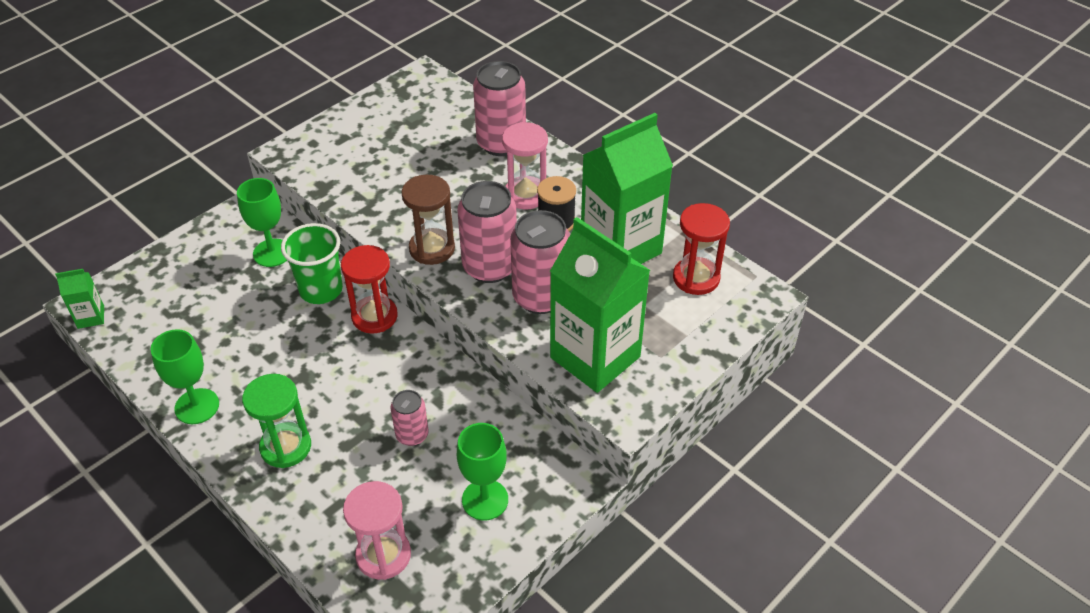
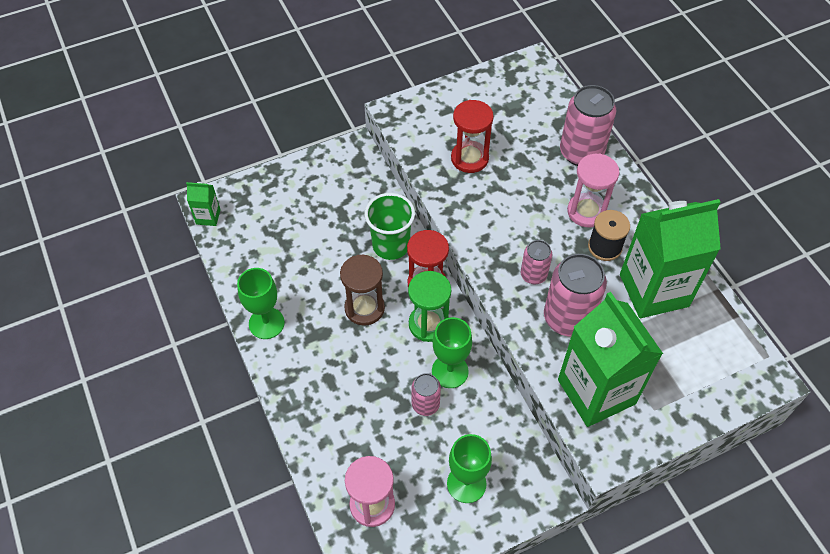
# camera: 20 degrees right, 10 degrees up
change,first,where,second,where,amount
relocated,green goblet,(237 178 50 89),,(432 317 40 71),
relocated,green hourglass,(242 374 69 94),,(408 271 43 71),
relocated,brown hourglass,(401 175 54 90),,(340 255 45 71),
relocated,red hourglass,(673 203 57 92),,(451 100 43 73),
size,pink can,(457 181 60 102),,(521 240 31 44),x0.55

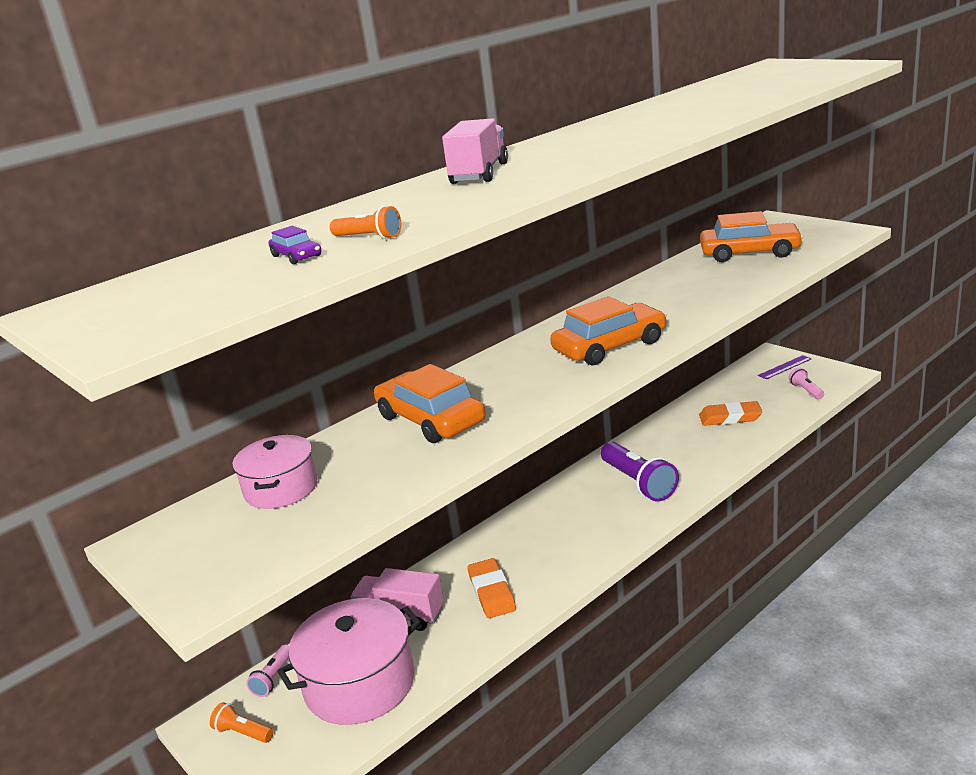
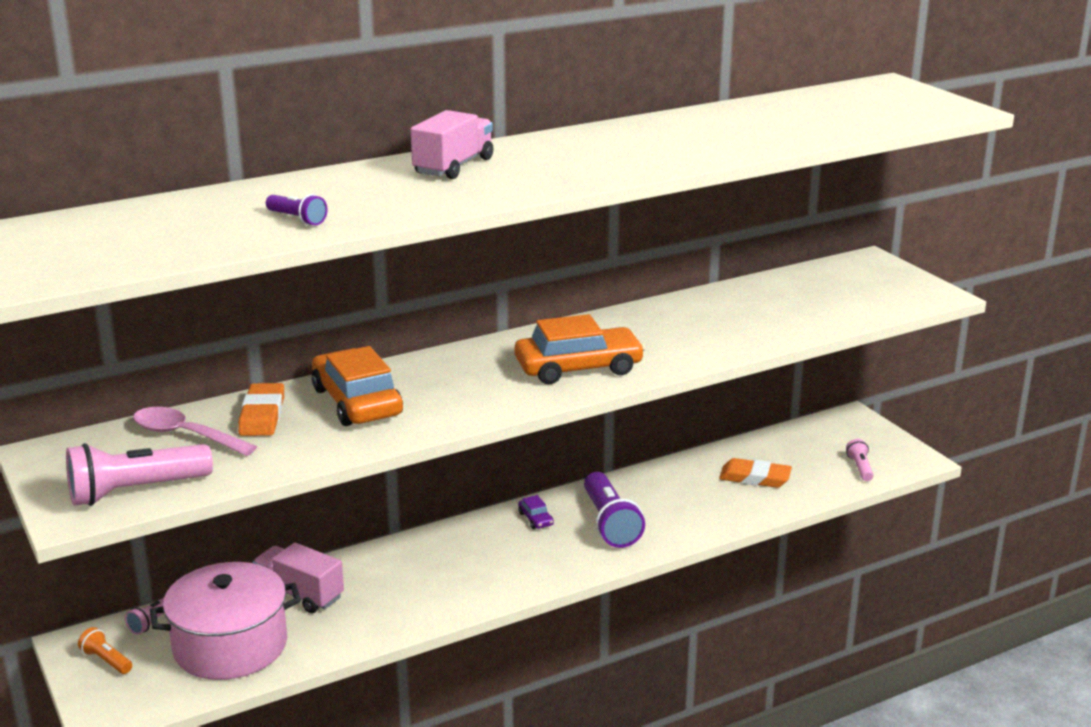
# camera: 10 degrees right, 0 degrees up
change,first,where,second,where,amount
missing,orange car,(700 211 103 51),,,
missing,purple ruler,(758 355 53 24),,,
appeared,,,pink flashlight,(66 443 147 63),
relocated,purple car,(268 226 53 38),,(518 495 36 34),
relocated,orange eraser,(467 558 49 60),,(238 383 46 53),
exchanged,pink pot,(233 435 84 74),pink spoon,(133 407 124 49),
colour,orange flashlight,(330 206 71 33),purple flashlight,(266 194 61 32),

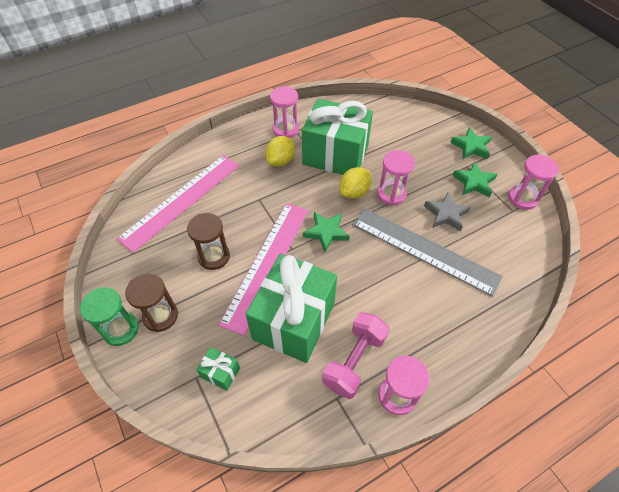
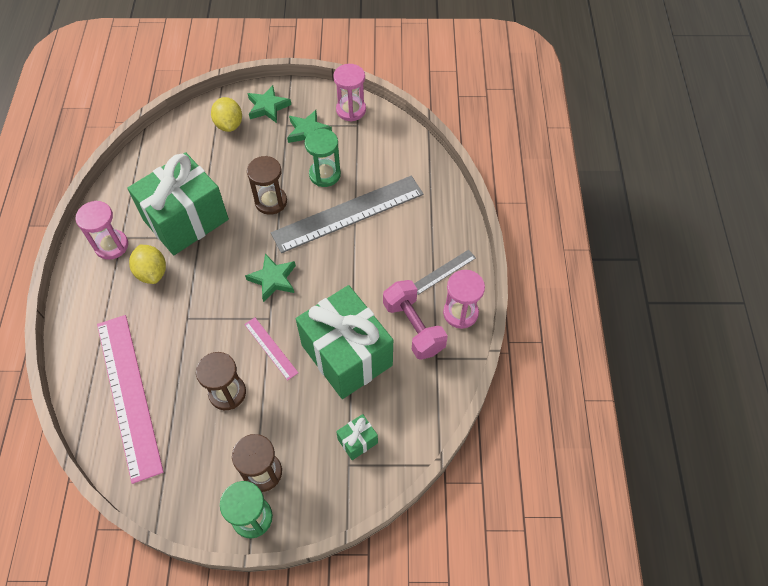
# camera: 60 degrees left, 5 degrees up
change,first,where,second,where,amount
appeared,,,grey ruler,(414 250 62 45),
relocated,yellow lemon,(339 167 33 32),,(211 97 31 35),
exchanged,grey star,(424 193 47 39),green hourglass,(305 129 36 58),
colour,pink hourglass,(377 150 38 55),brown hourglass,(247 156 40 59),
size,pink ruler,(219 203 89 132),,(244 318 54 62),x0.45

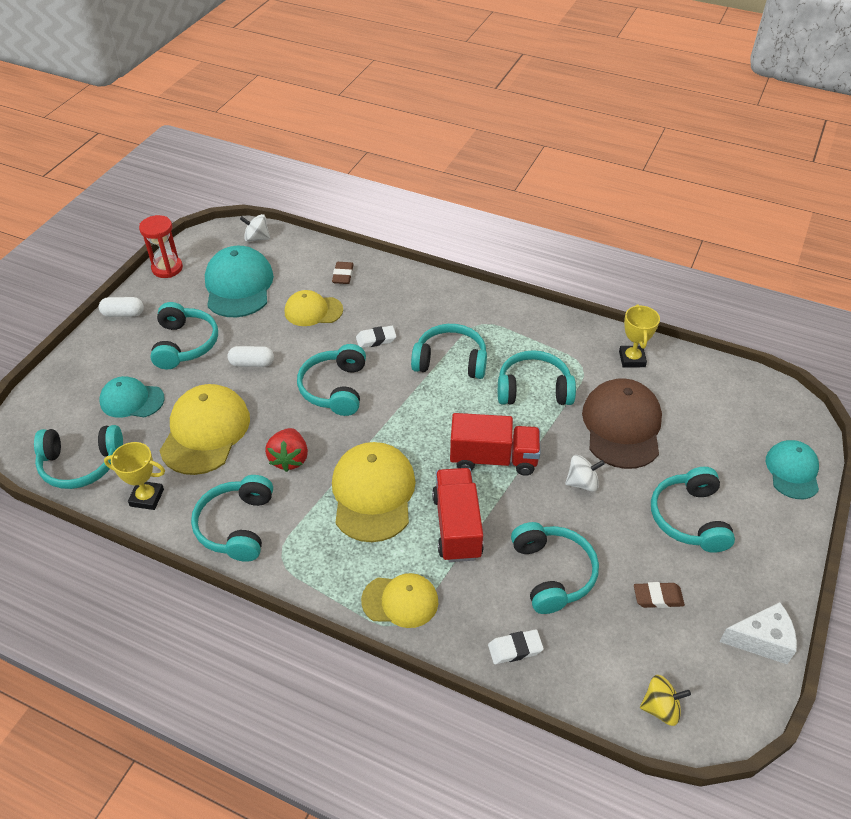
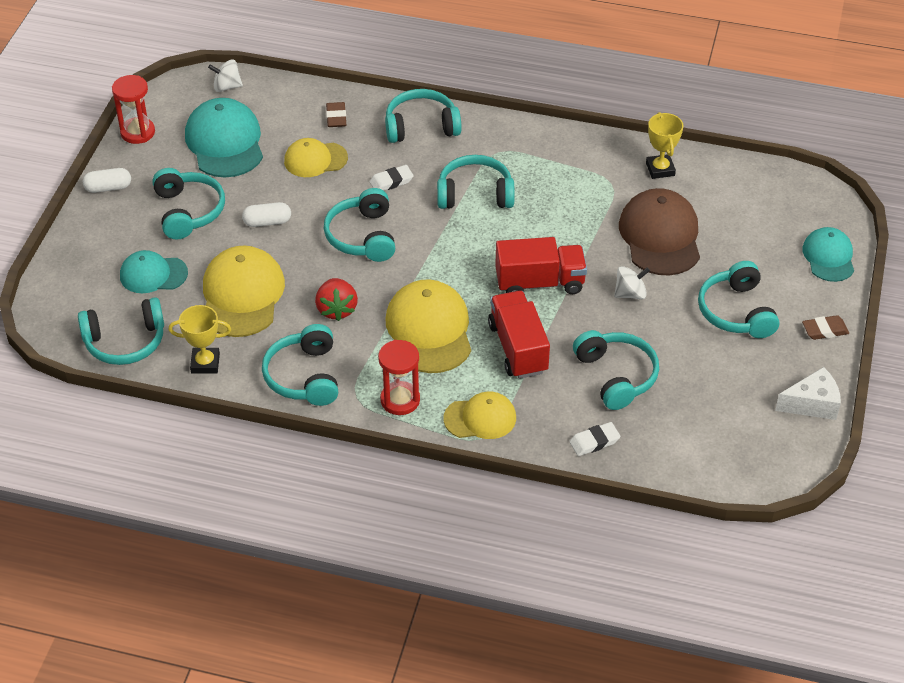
# camera: 10 degrees left, 0 degrees up
change,first,where,second,where,amount
missing,yellow spinning top,(640 675 51 51),,,
appeared,,,red hourglass,(378 340 42 75),
relocated,turquoise headphones,(498 350 78 55),,(385 89 77 54),
relocated,brown eraser,(634 582 51 26),,(802 315 47 25),

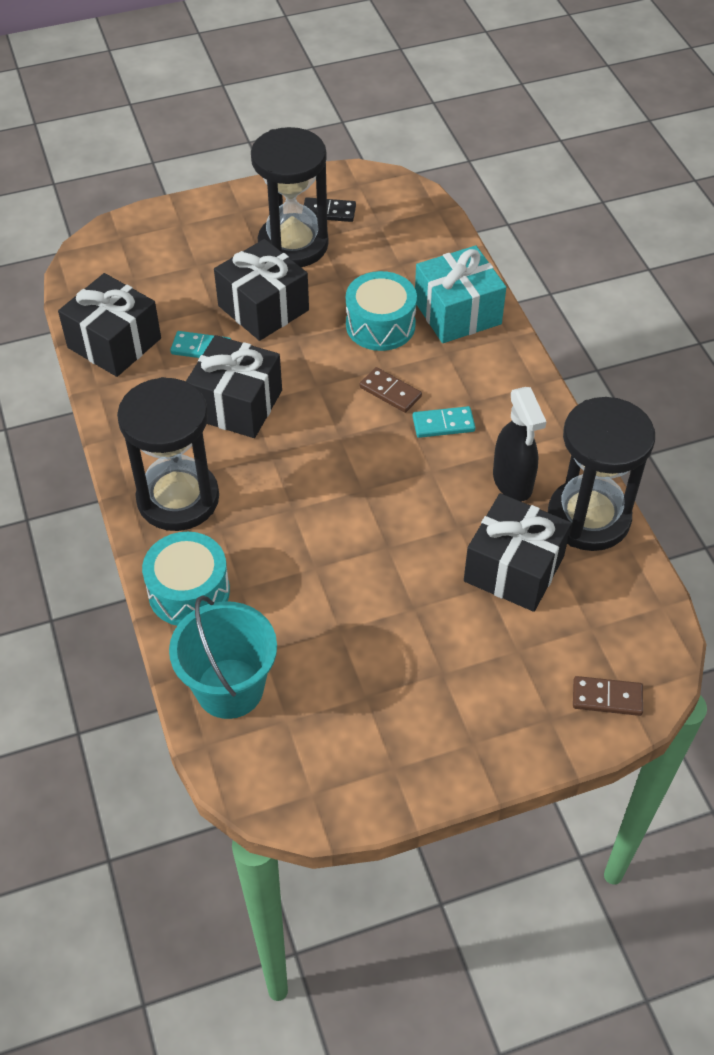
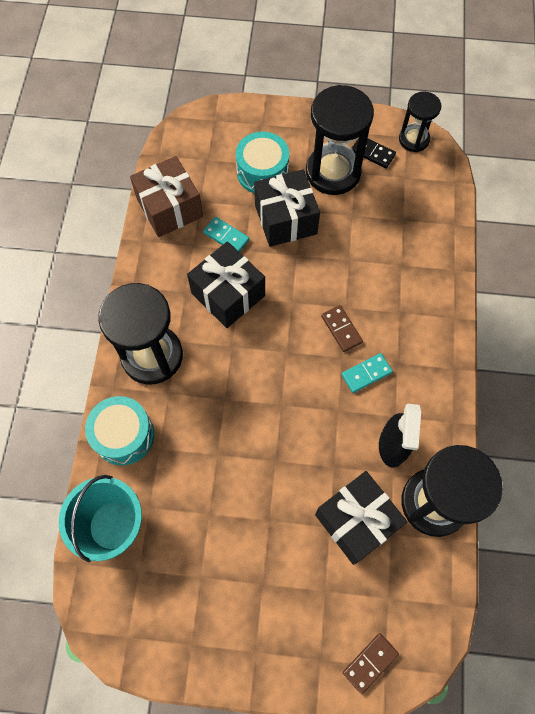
# camera: 25 degrees right, 15 degrees up
change,first,where,second,where,amount
missing,turquoise gift,(415 246 91 97),,,
appeared,,,black hourglass,(399 91 42 61),
relocated,turquoise drum,(346 271 71 80),,(236 132 53 61),
colour,black gift,(58 273 103 104),brown gift,(130 156 73 81),
spun,turquoise domino,(413 406 62 32),,(341 353 52 40),45 degrees counterclockwise
spun,brown domino,(573 676 70 40),,(343 633 56 61),75 degrees counterclockwise

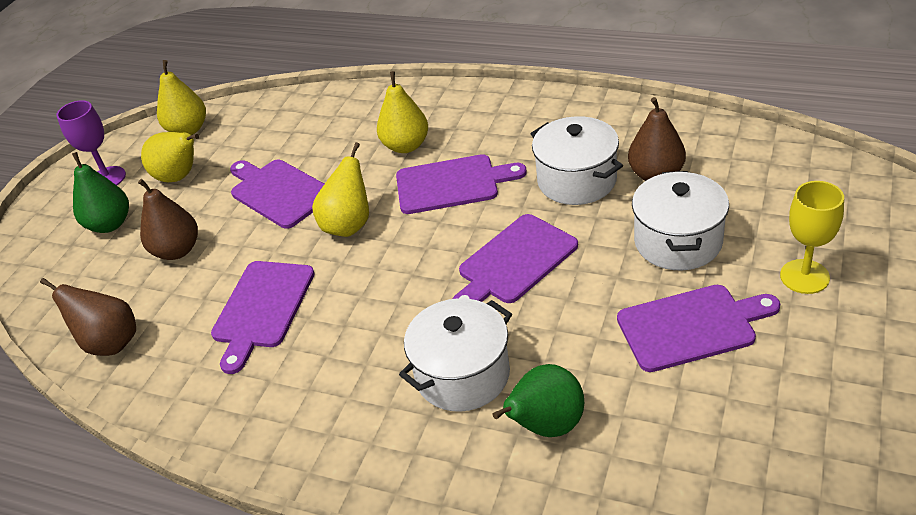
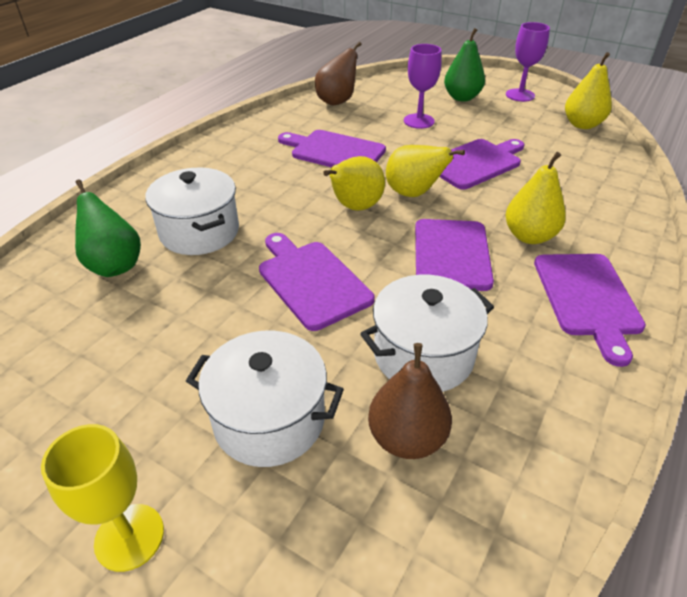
# camera: 95 degrees right, 0 degrees up
change,first,where,second,where,amount
relocated,yellow pear,(141 132 58 50),,(323 156 62 55),
relocated,purple cutting board,(617 285 163 87),,(534 254 112 113),
exchanged,brown pear,(138 179 60 81),purple goblet,(404 44 38 85),

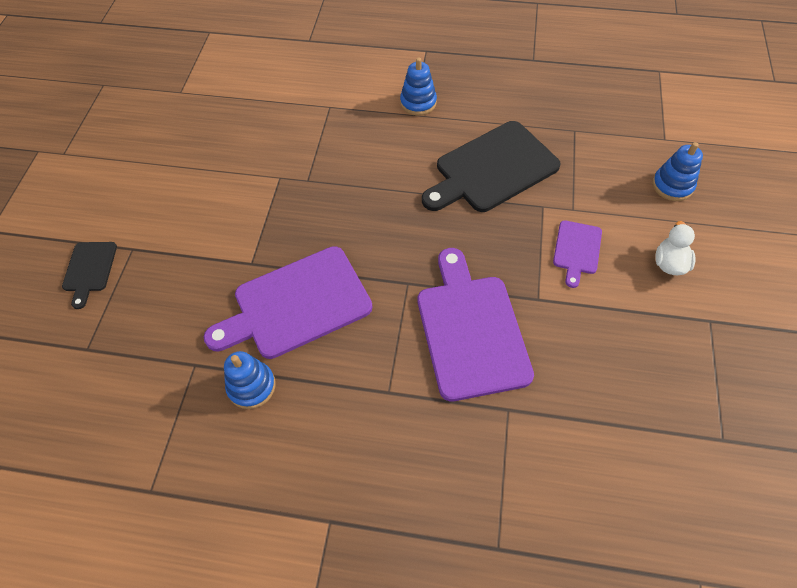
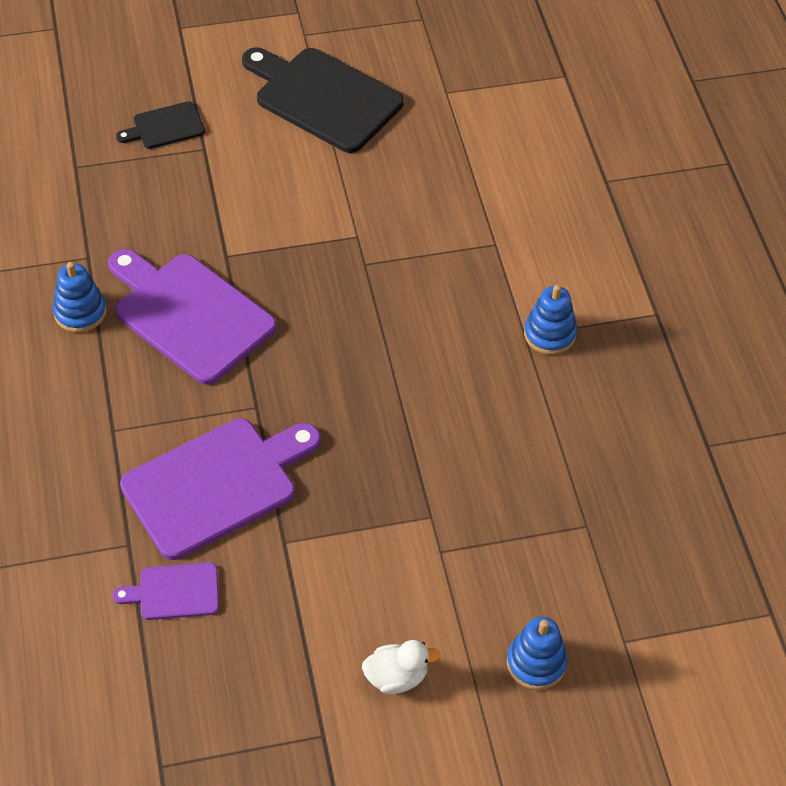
# camera: 65 degrees right, 5 degrees down
change,first,where,second,where,amount
relocated,black cutting board,(422 121 139 91),,(242 47 162 106),
relocated,purple cutting board,(553 220 49 68),,(112 562 107 58),

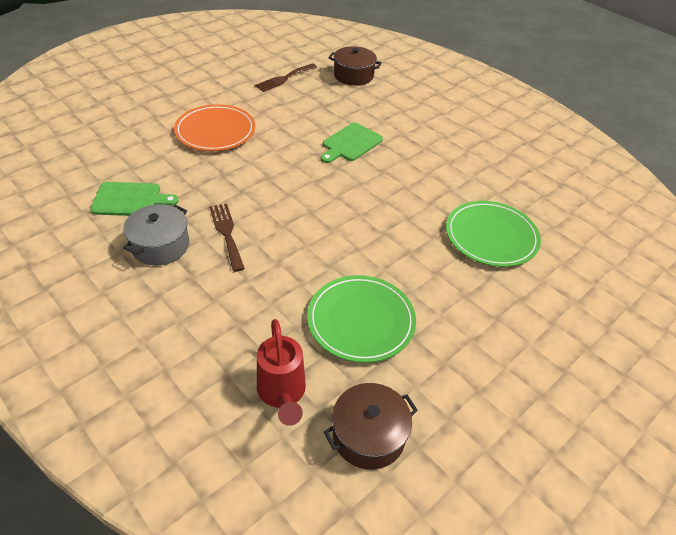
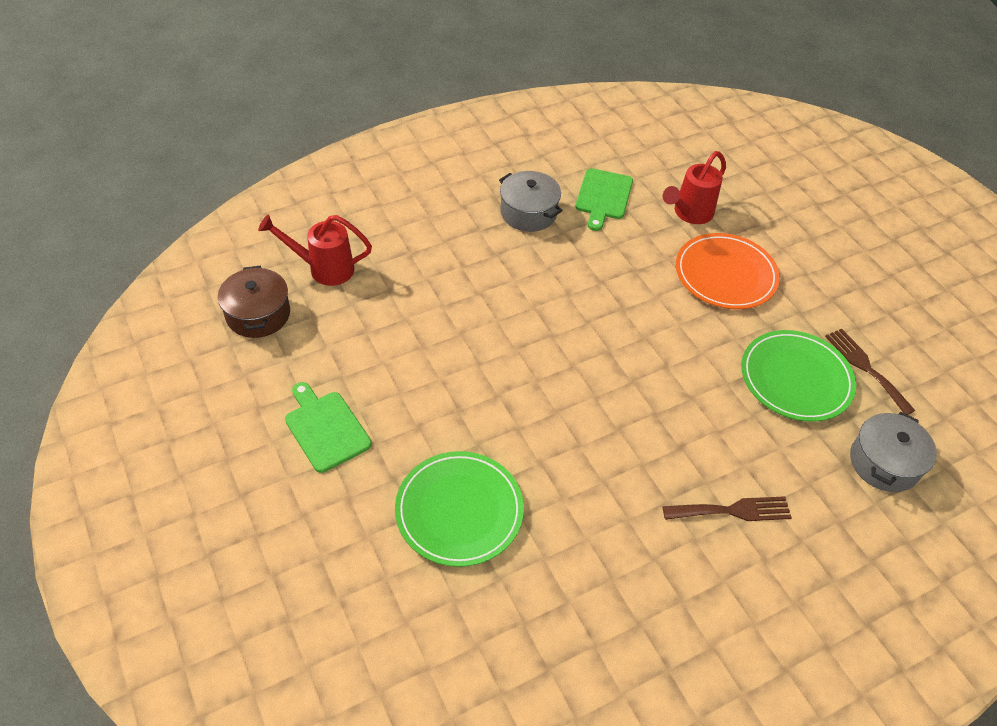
# camera: 105 degrees right, 5 degrees up
change,first,where,second,where,amount
appeared,,,red watering can,(663 151 63 73),
relocated,brown fork,(209 203 36 69),,(663 496 129 25),
relocated,green plate,(307 275 109 88),,(741 330 115 92),
relocated,green cutting board,(320 123 63 40),,(285 382 87 91),
colour,brown pot,(329 46 53 40),grey pot,(850 412 87 80),

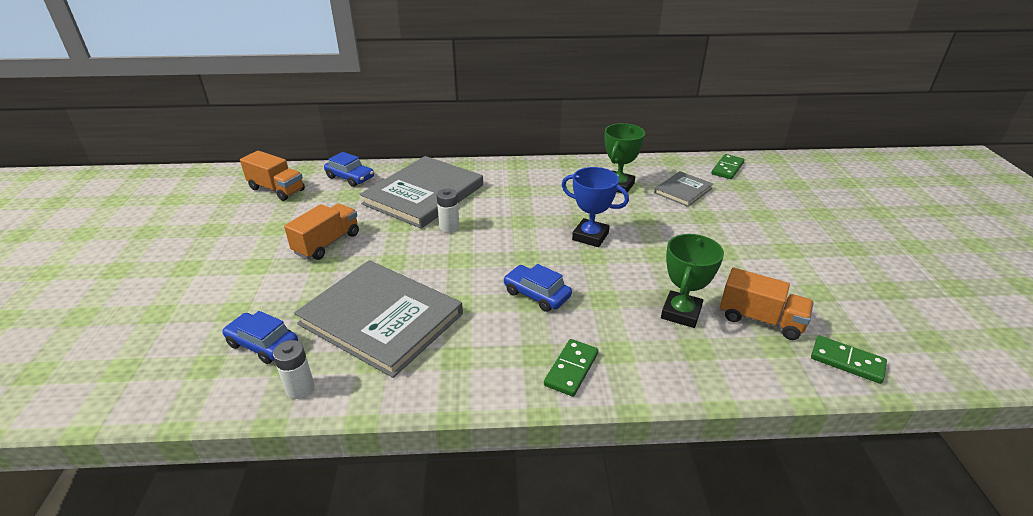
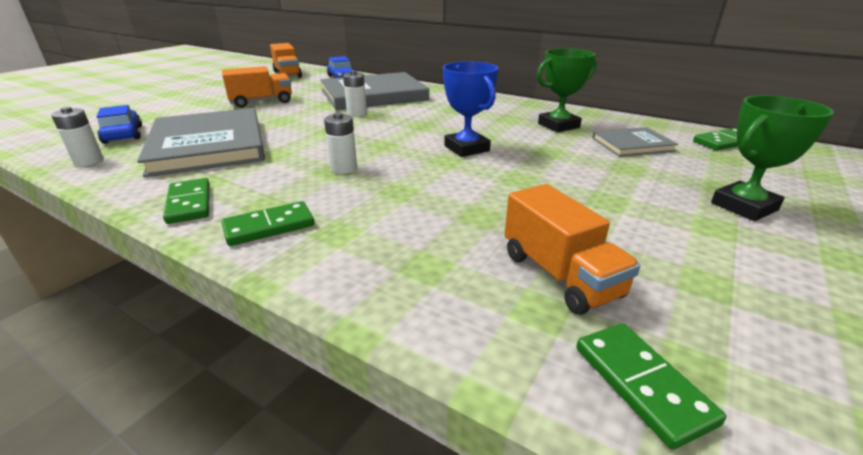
# camera: 35 degrees right, 5 degrees down
change,first,where,second,where,amount
appeared,,,green domino,(163 178 47 46),
relocated,green trophy,(661 234 63 94),,(711 95 123 126),
exchanged,blue car,(503 264 69 48),white battery,(324 112 33 62),

